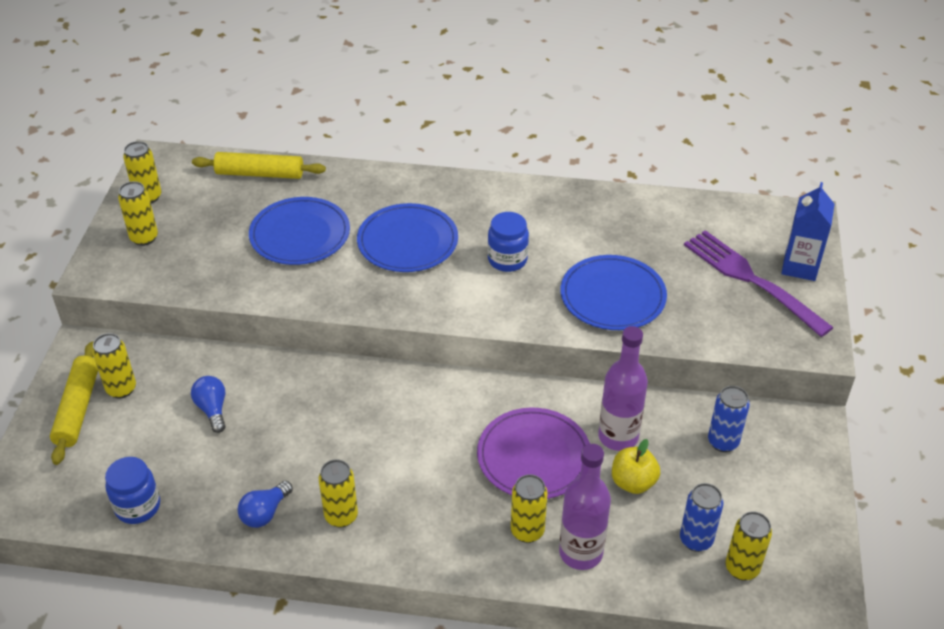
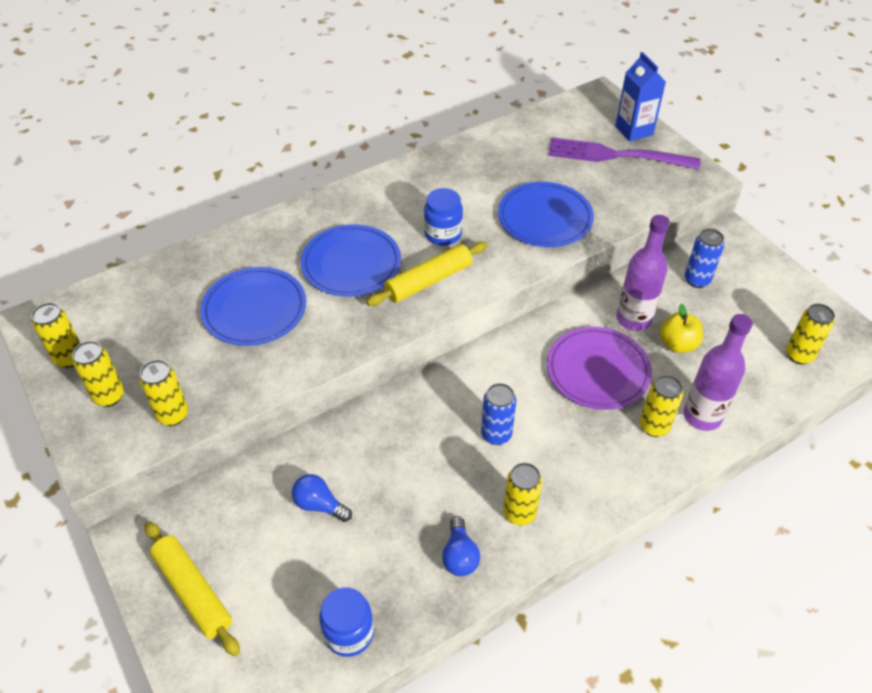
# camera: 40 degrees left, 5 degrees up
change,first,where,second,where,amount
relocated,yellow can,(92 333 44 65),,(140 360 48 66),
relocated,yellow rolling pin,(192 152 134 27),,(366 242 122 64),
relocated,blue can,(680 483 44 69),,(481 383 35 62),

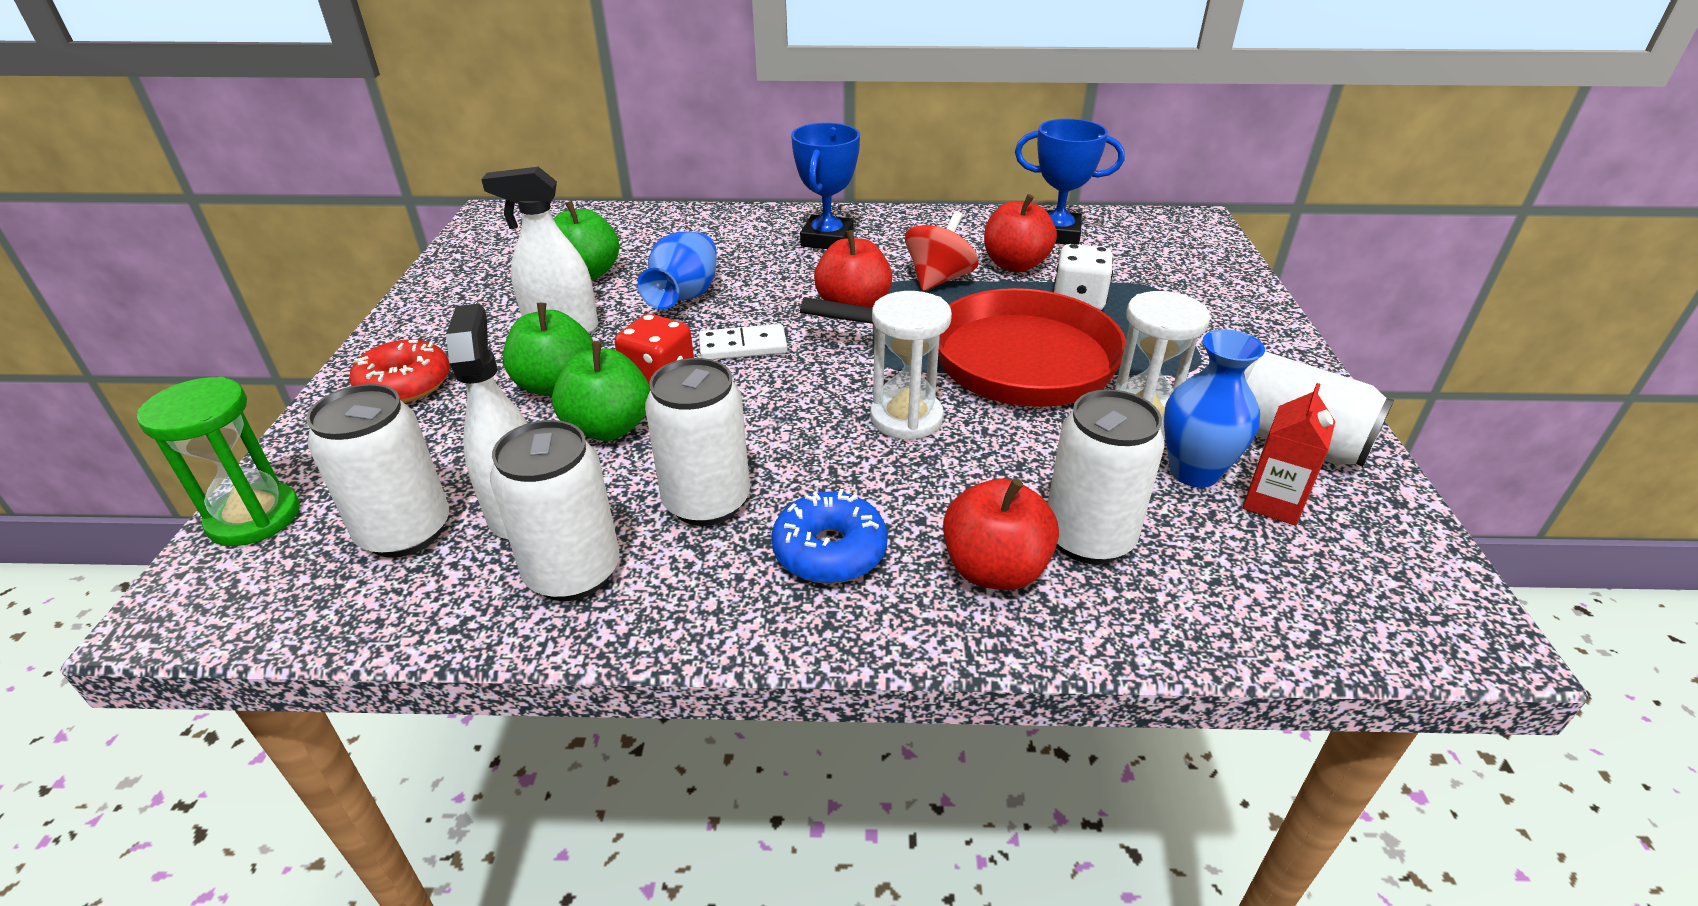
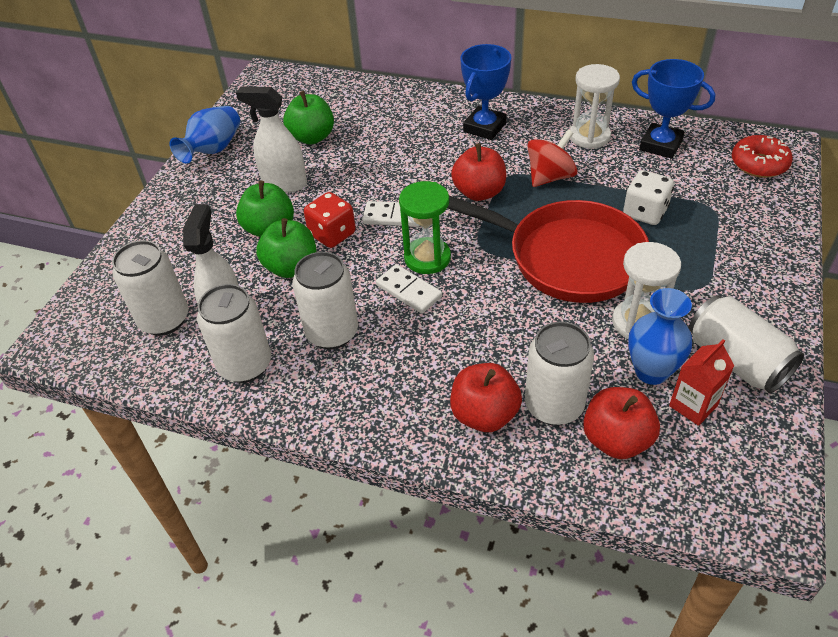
# camera: 20 degrees right, 10 degrees up
change,first,where,second,where,amount
missing,blue donut,(771 489 117 95),,,
appeared,,,white domino,(376 264 66 50),
relocated,green hourglass,(137 377 162 169),,(399 181 52 93),
relocated,red donut,(349 339 101 64),,(732 135 61 43),
relocated,blue vase,(638 232 79 78),,(169 106 71 57),
relocated,white hourglass,(870 291 82 149),,(570 64 50 85),
relocated,red apple,(984 194 73 78),,(583 387 77 72),

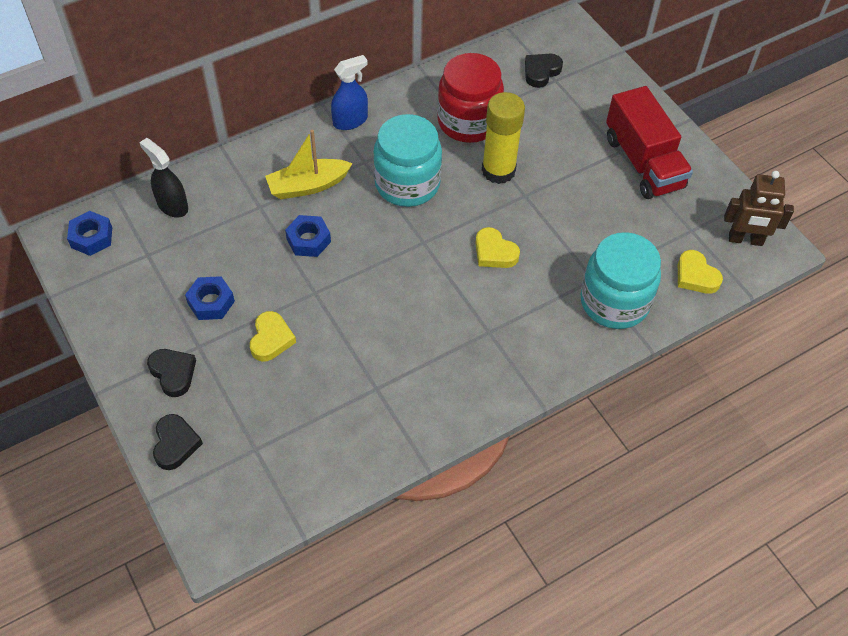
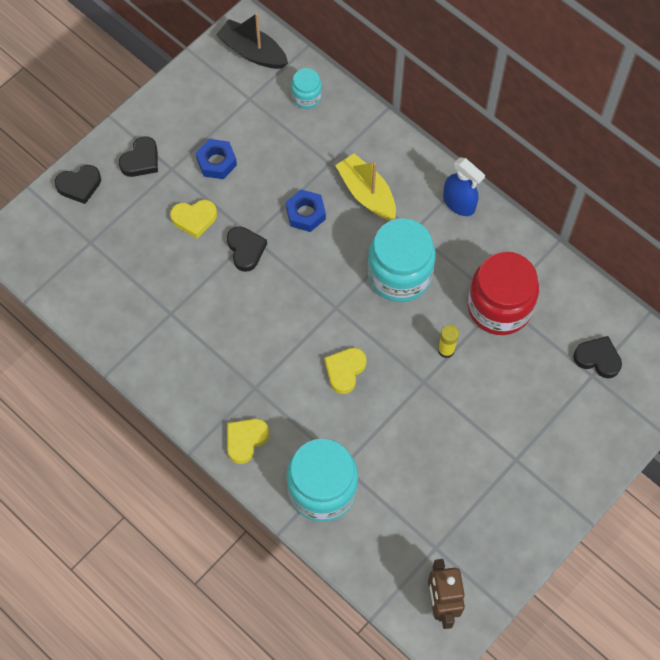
# camera: 75 degrees right, 10 degrees up
change,first,where,second,where,amount
missing,red truck,(606 86 87 113),,,
appeared,,,black heart,(227 226 40 46),
relocated,yellow heart,(678 250 45 44),,(227 419 42 45),
exchanged,blue nut,(67 211 45 45),black boat,(216 13 72 56),
exchanged,black spray bottle,(139 138 49 80),turquoise jar,(291 68 31 41),
size,yellow glue stick,(482 92 43 92),,(438 325 21 33),x0.49

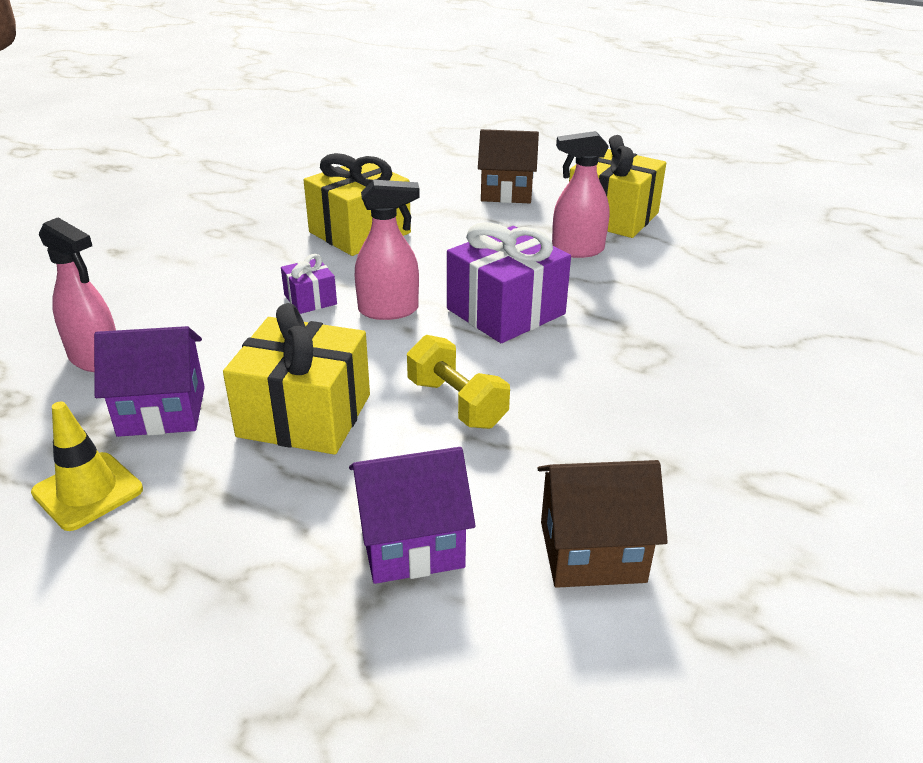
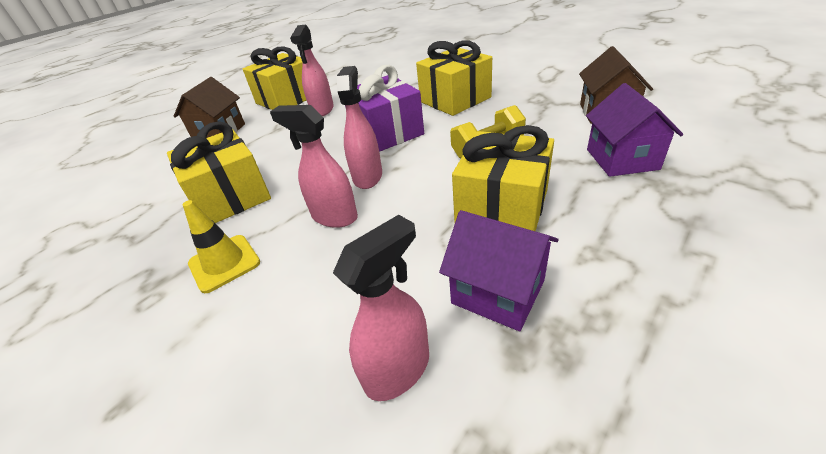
# camera: 75 degrees left, 5 degrees up
change,first,where,second,where,amount
appeared,,,yellow gift,(416 41 76 75),
relocated,yellow traffic cone,(31 402 112 129),,(183 200 77 93),
exchanged,purple gift,(281 254 56 60),pink spray bottle,(270 105 88 123),
spun,purple house,(94 326 111 111),,(439 210 120 121),60 degrees counterclockwise

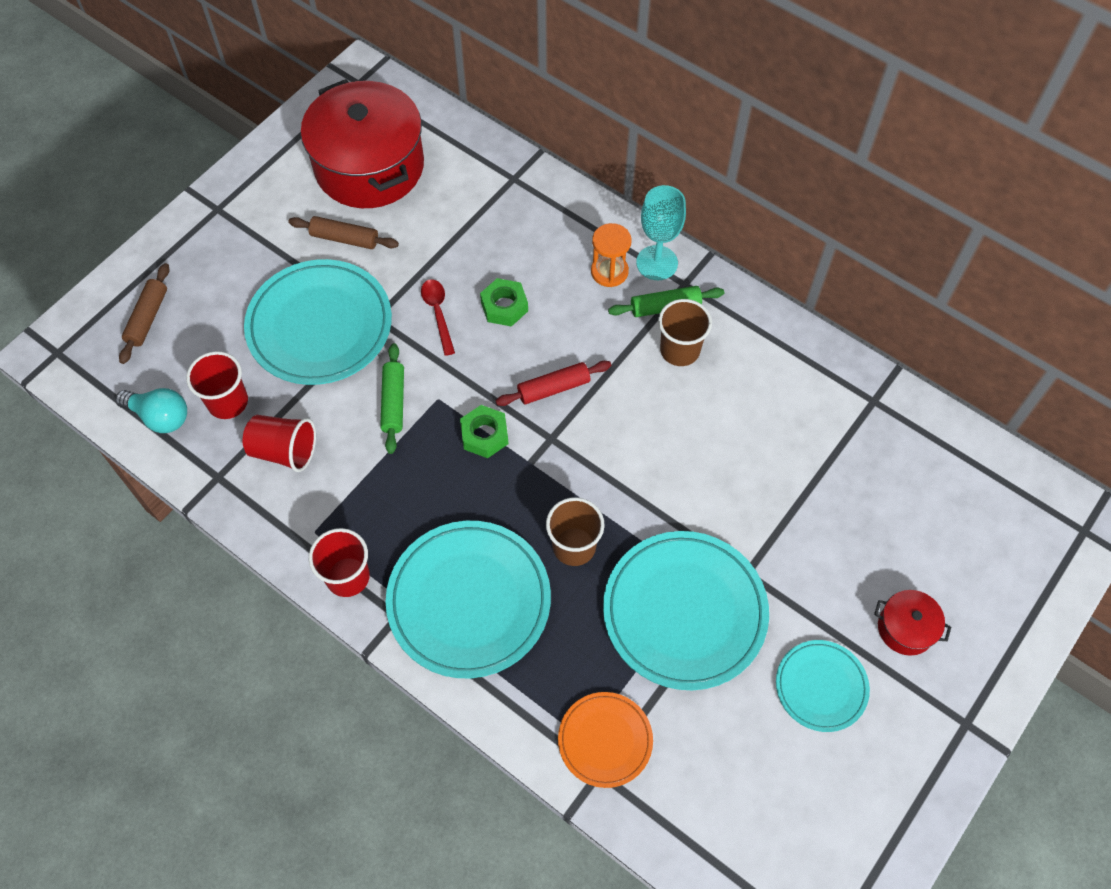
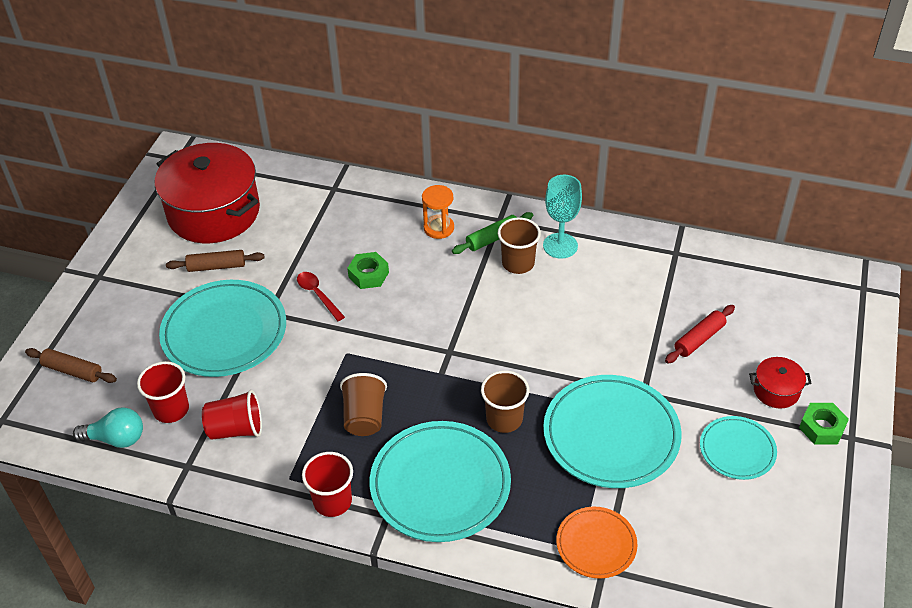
# camera: 20 degrees left, 15 degrees down
change,first,where,second,where,amount
missing,green rolling pin,(380 343 24 111),,,
appeared,,,brown cup,(340 373 47 63),
relocated,green nut,(460 405 48 53),,(799 403 50 42),
relocated,red rolling pin,(496 361 115 45),,(665 305 70 59),
relocated,turquoise goblet,(636 185 50 95),,(543 175 39 84),
spun,brown rolling pin,(119 263 51 101),,(25 348 92 35),60 degrees counterclockwise

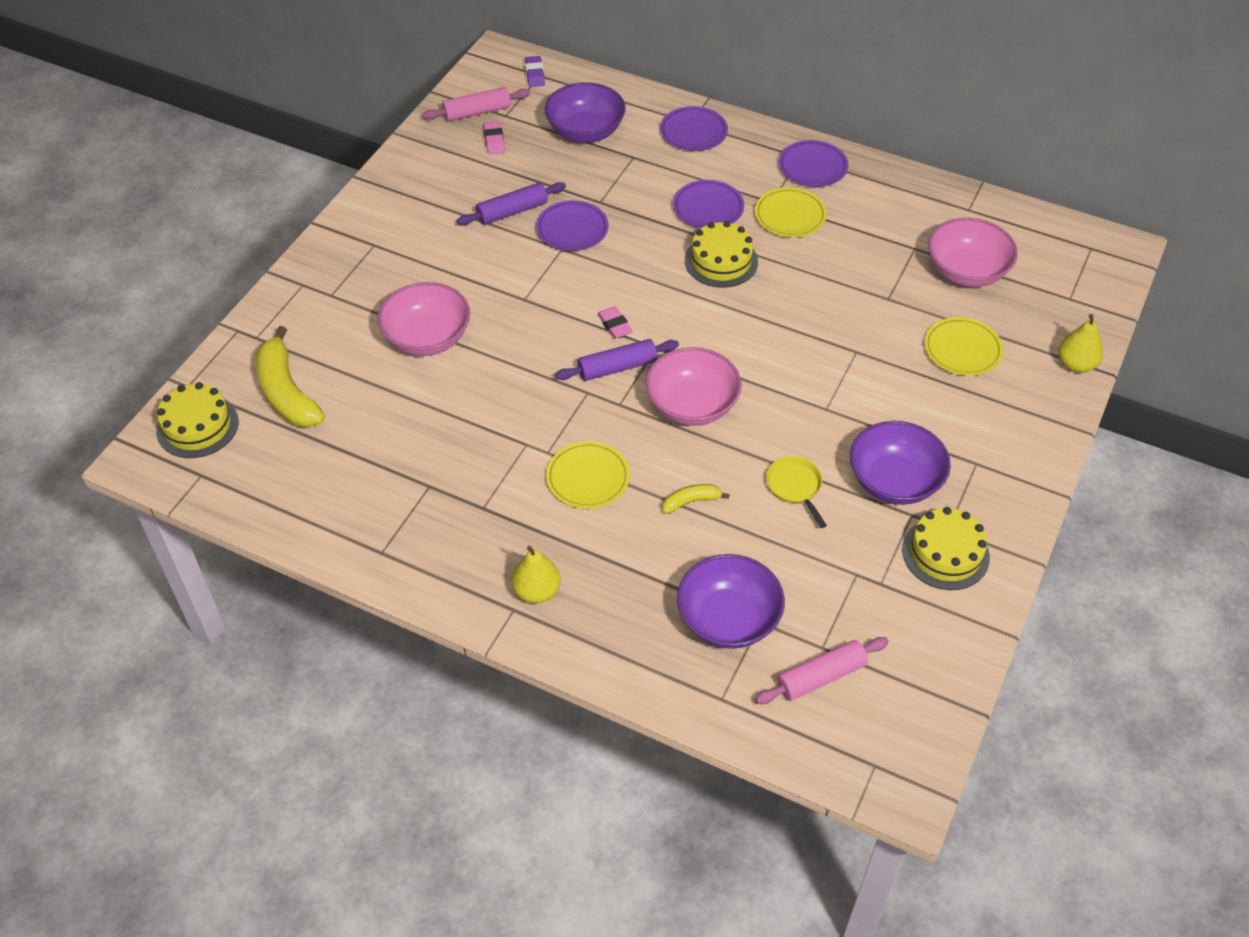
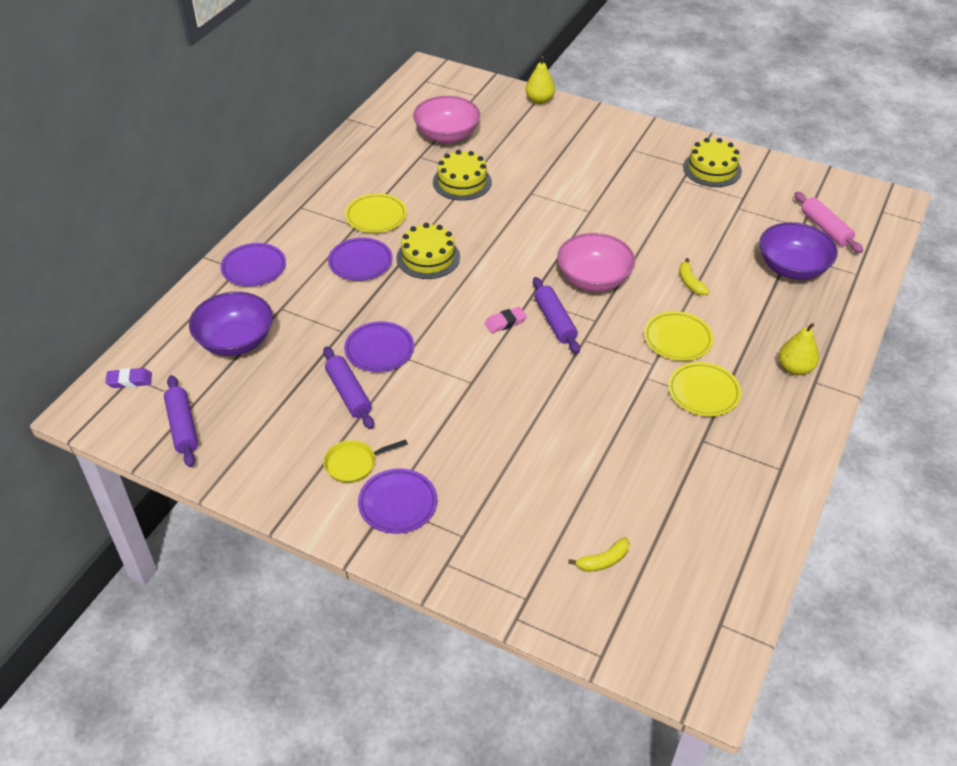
# camera: 90 degrees left, 5 degrees down
change,first,where,second,where,amount
missing,pink bowl,(378 282 92 74),,,
missing,pink eraser,(484 121 21 34),,,
missing,purple bowl,(850 421 101 84),,,
relocated,yellow cake,(156 382 83 76),,(433 150 59 51),
relocated,yellow pan,(766 456 61 72),,(324 439 84 44),
relocated,purple plate,(779 140 69 47),,(358 468 79 66),
relocated,yellow plate,(925 317 78 59),,(668 362 73 54),
colour,pink rolling pin,(422 87 108 34),purple rolling pin,(164 375 34 92),
size,yellow banana,(256 326 69 102),,(568 537 62 35),x0.48

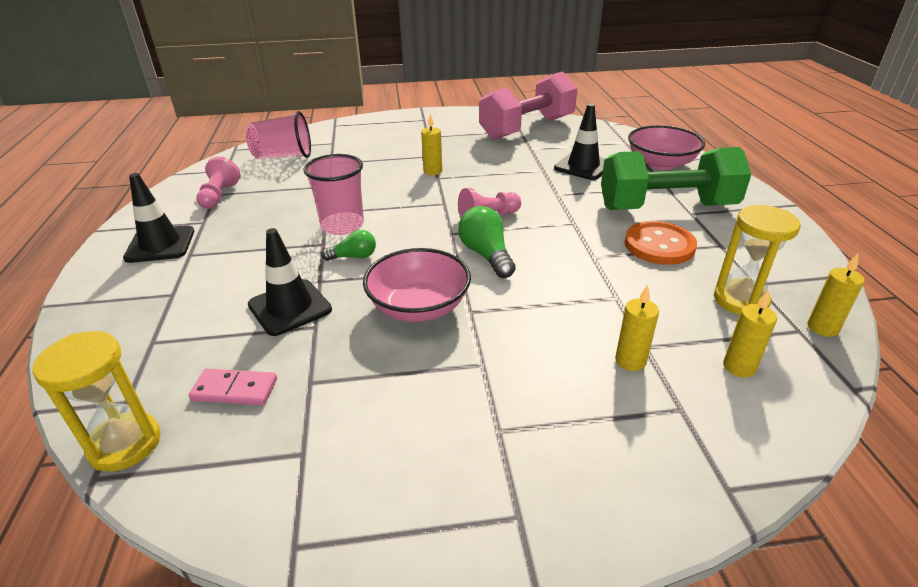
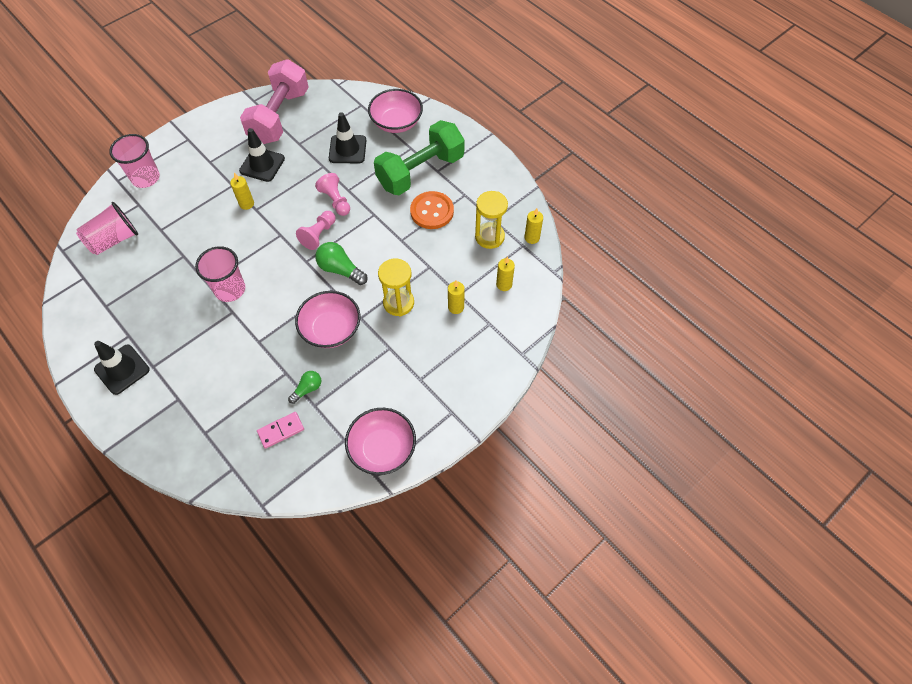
# camera: 35 degrees left, 25 degrees up
change,first,where,second,where,amount
appeared,,,pink cup,(109 134 51 54),
appeared,,,pink bowl,(345 408 71 67),
relocated,yellow hourglass,(32 331 129 140),,(378 259 36 57),
relocated,pink pawn,(196 156 44 53),,(315 173 35 43),
relocated,black traffic cone,(248 228 84 108),,(239 128 46 54),
relocated,green light bulb,(321 230 55 31),,(288 371 33 33),

